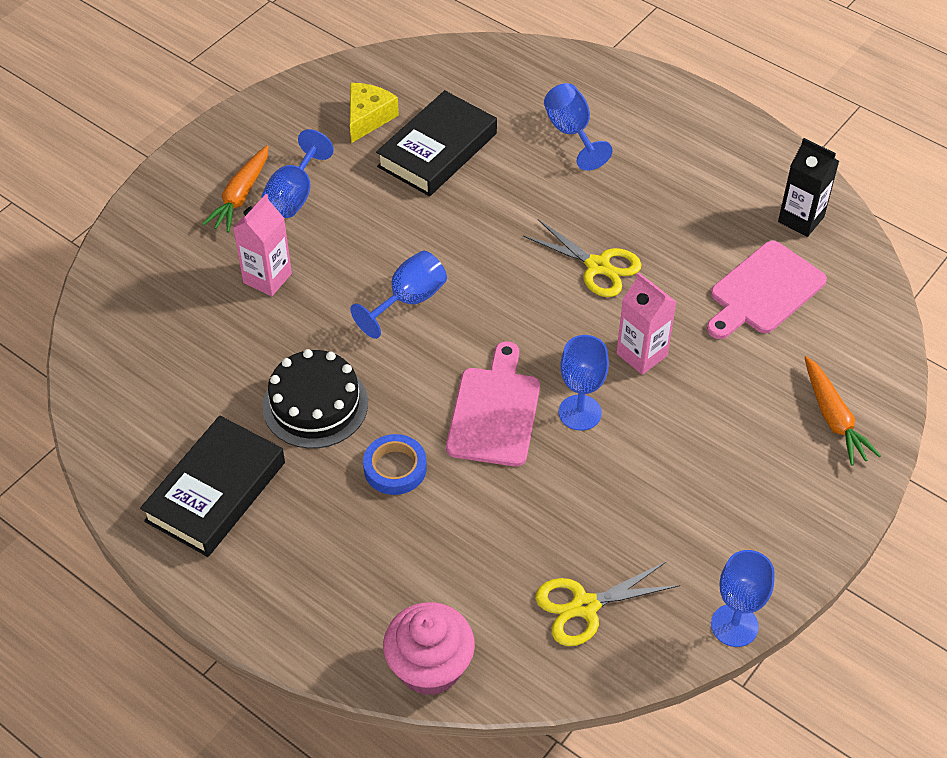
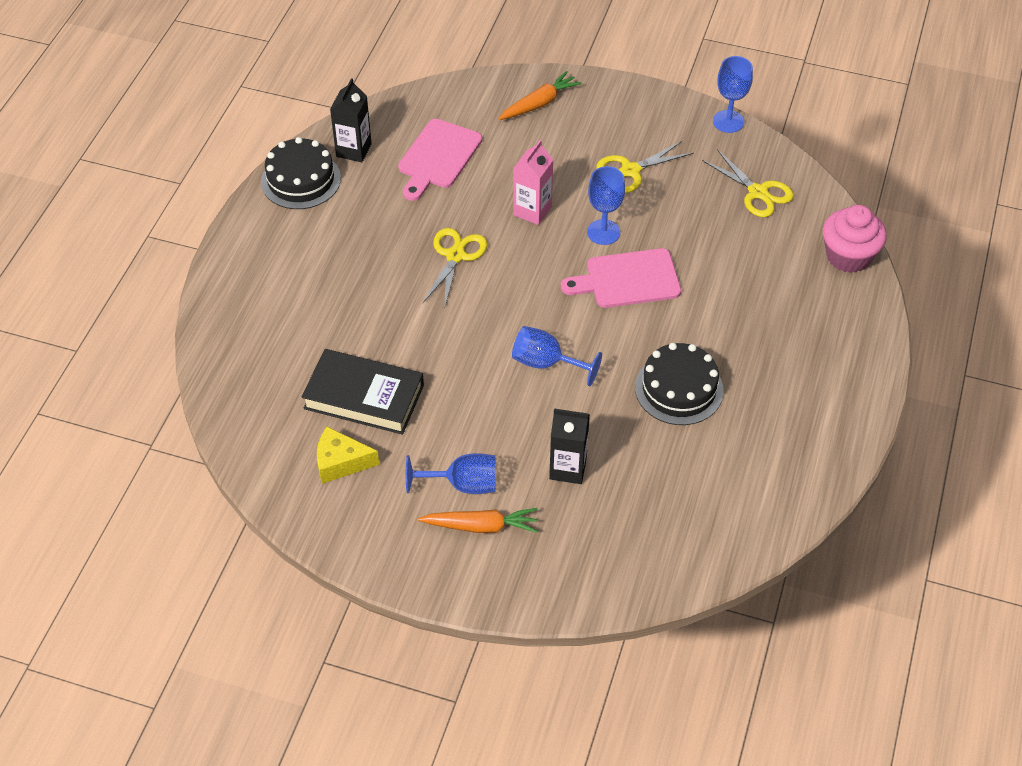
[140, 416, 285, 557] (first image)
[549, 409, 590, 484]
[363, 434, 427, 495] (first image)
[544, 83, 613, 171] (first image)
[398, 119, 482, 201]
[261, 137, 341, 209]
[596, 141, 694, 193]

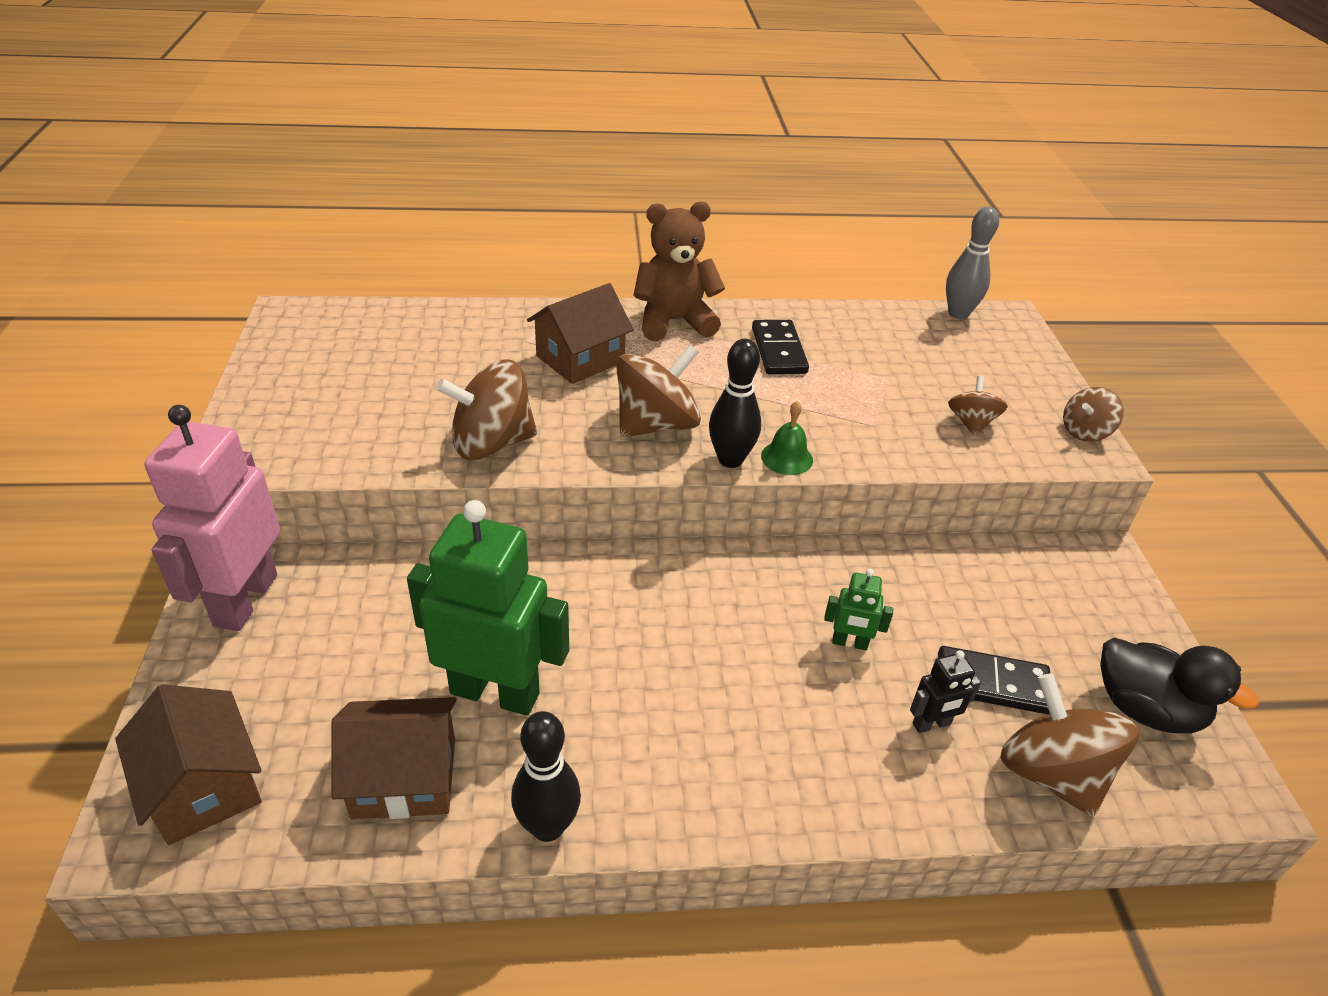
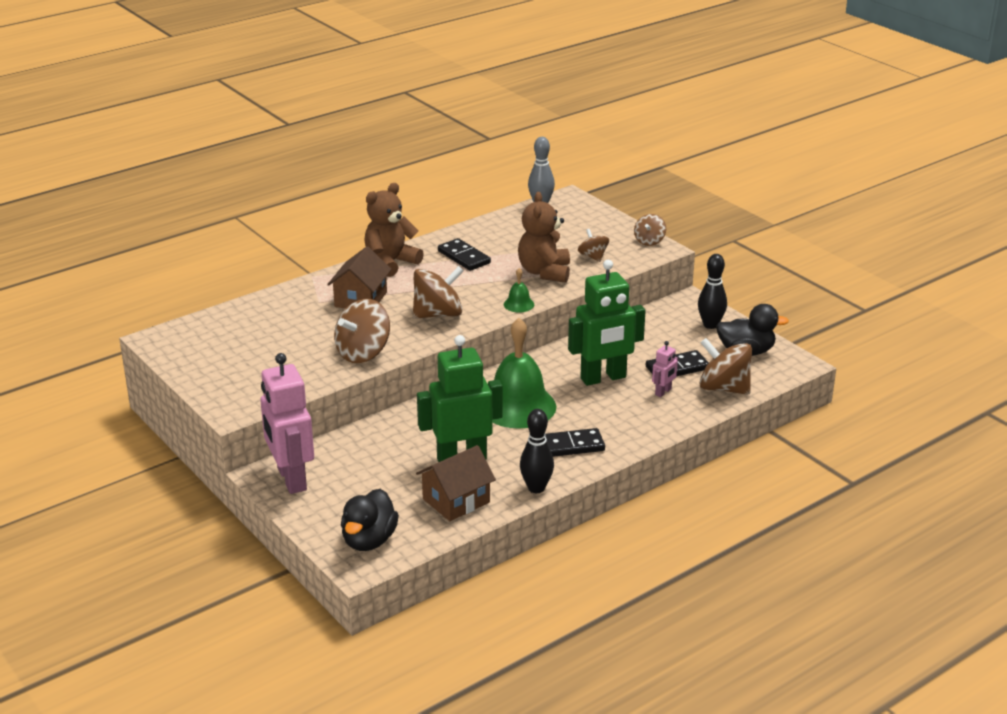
[341, 489, 399, 551]
[413, 266, 464, 319]
[698, 254, 727, 329]
[568, 260, 646, 386]
[652, 341, 678, 397]
[493, 318, 556, 429]
[518, 192, 570, 283]
[545, 428, 605, 457]

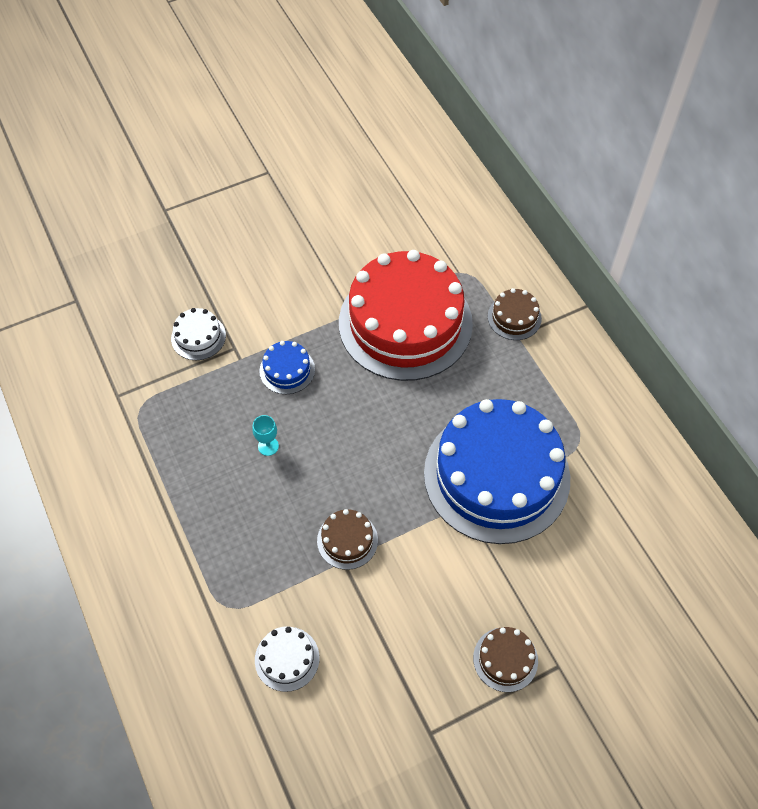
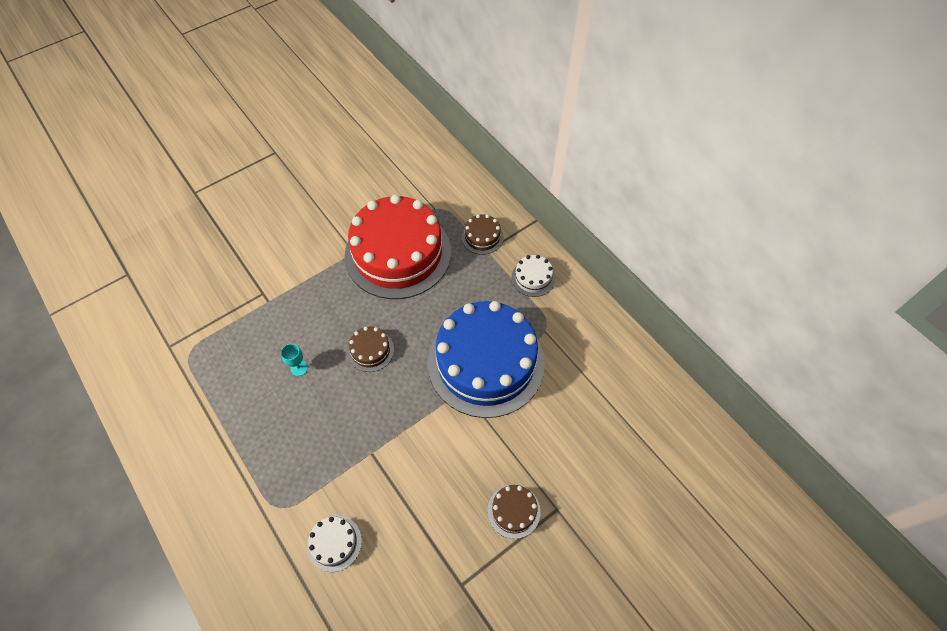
[511, 255, 555, 297]
[259, 341, 315, 394] (first image)
[347, 326, 394, 372]

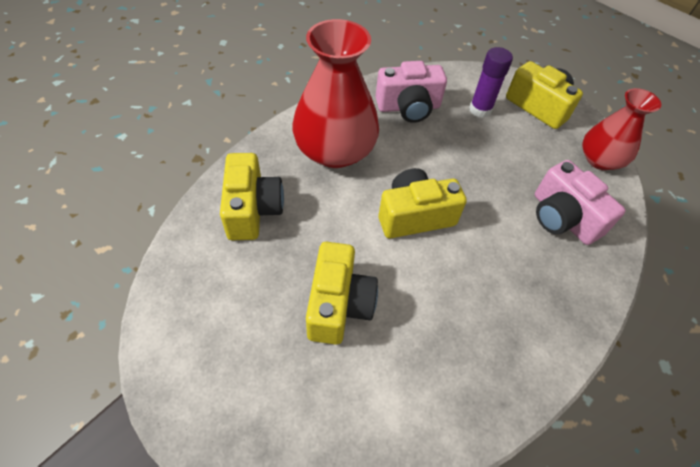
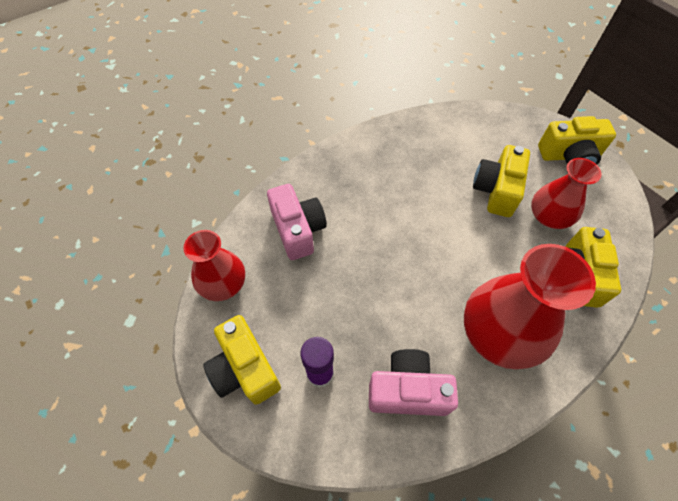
[538, 116, 616, 164]
[531, 158, 601, 229]

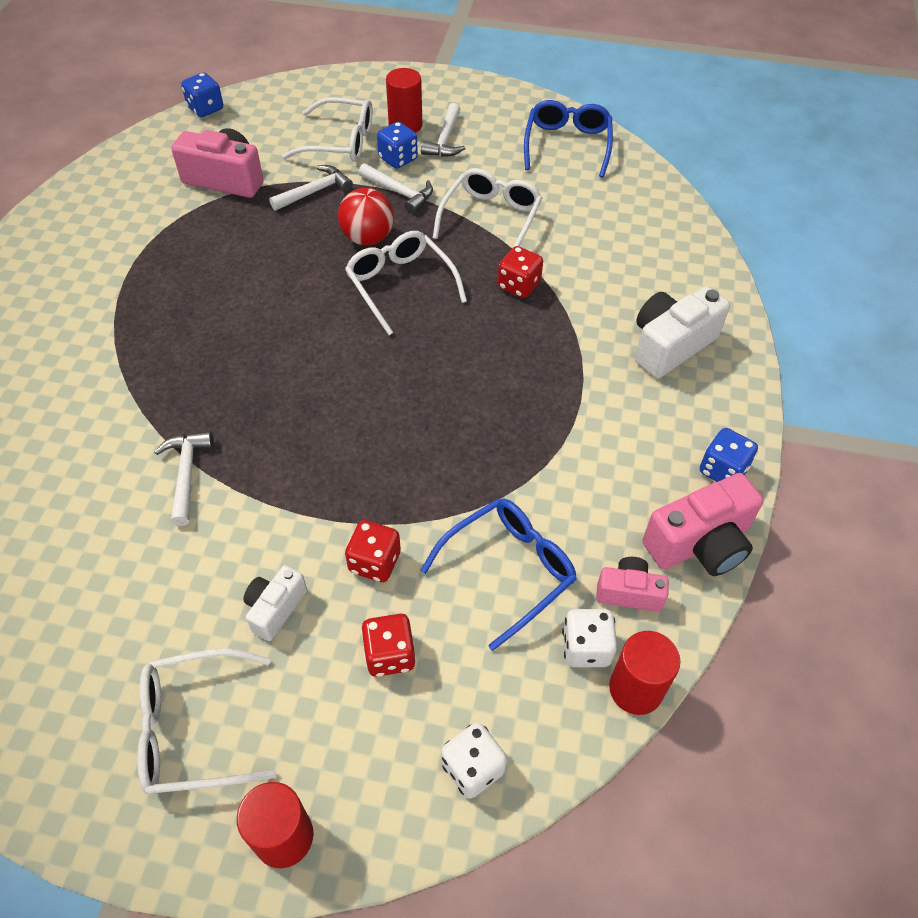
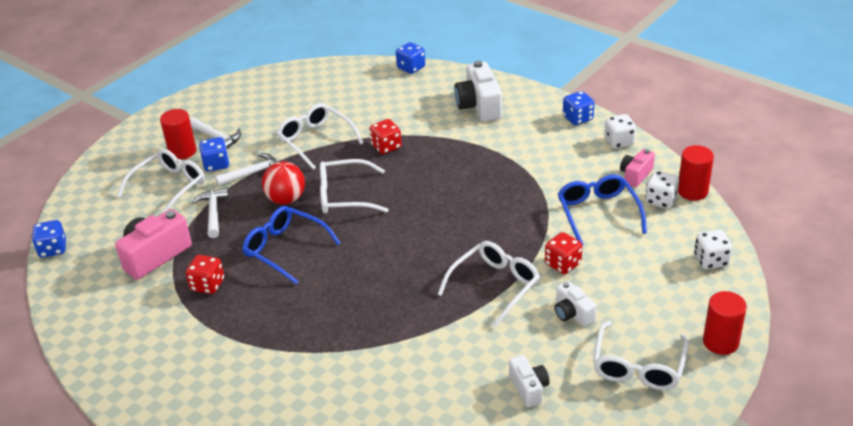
[154, 431, 213, 526] (first image)
[186, 255, 224, 294]
[242, 206, 341, 284]
[604, 114, 636, 149]
[396, 42, 425, 74]
[437, 241, 540, 328]
[509, 355, 549, 408]

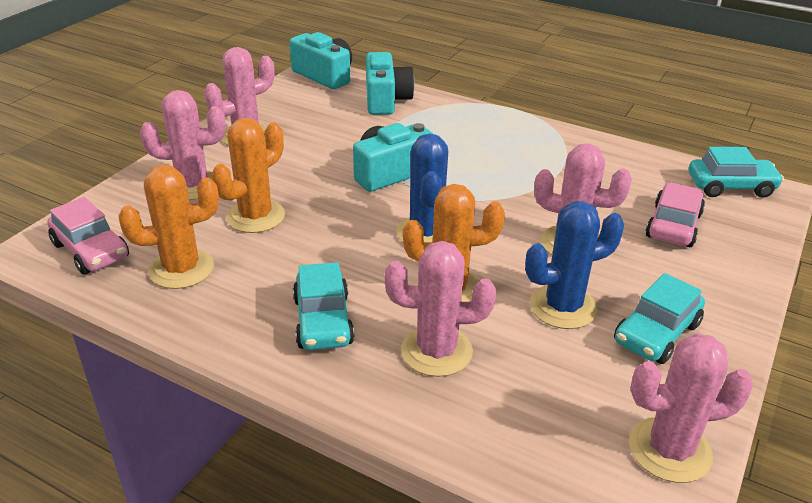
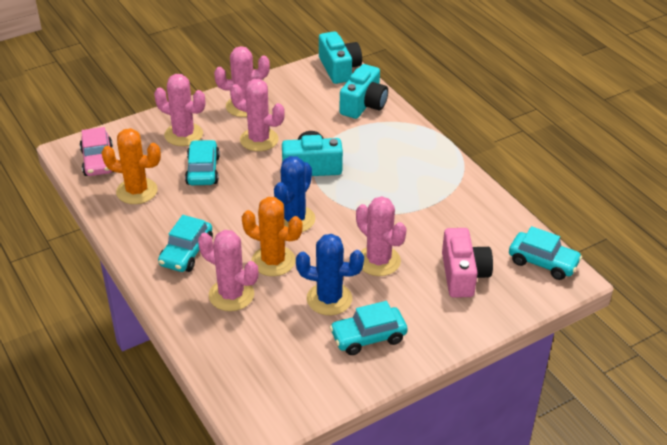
[185, 140, 220, 185]
[230, 79, 285, 151]
[442, 228, 493, 298]

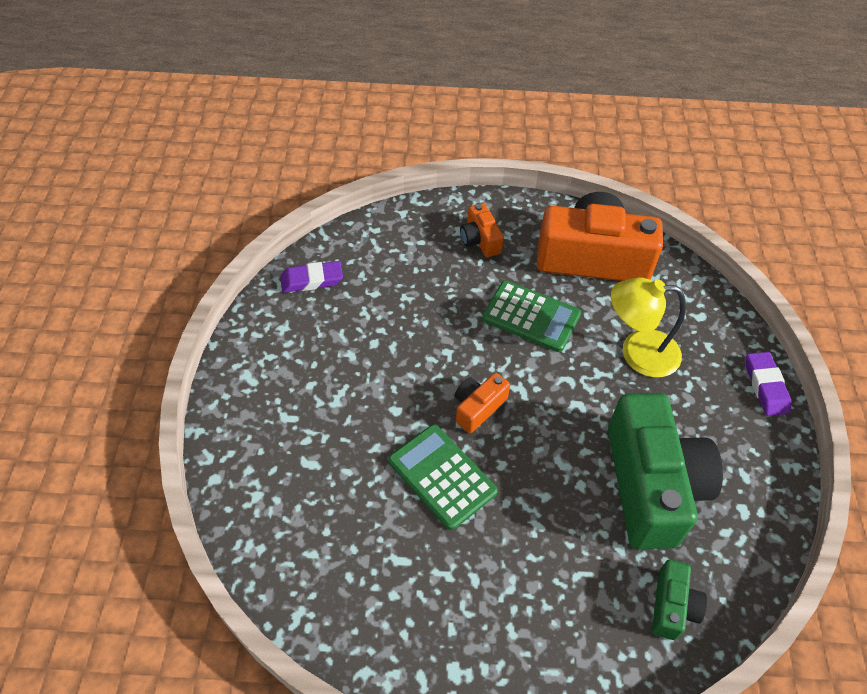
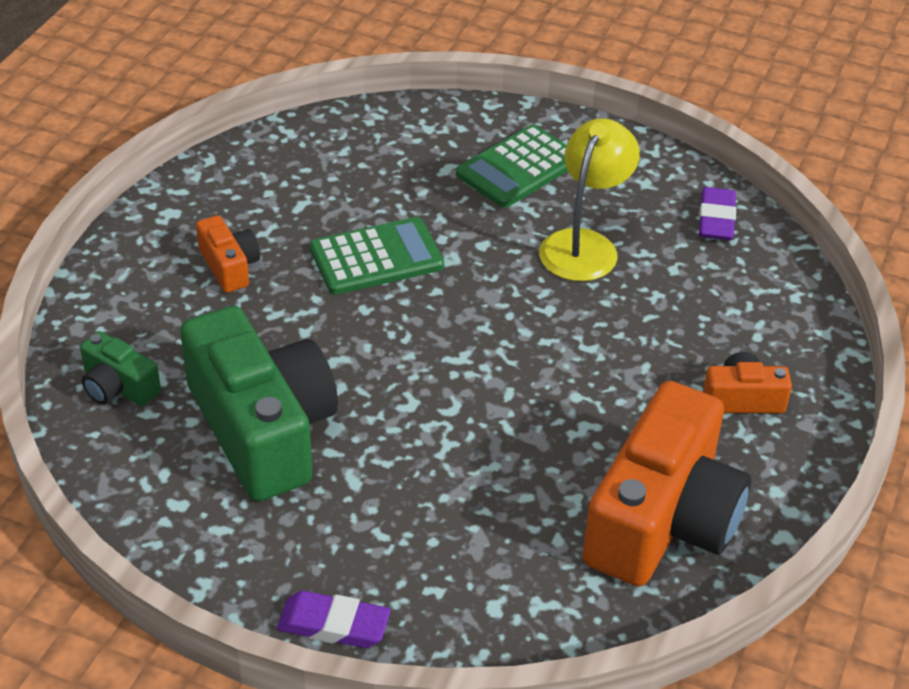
[196, 215, 260, 293]
[456, 125, 568, 208]
[180, 306, 338, 501]
[539, 118, 640, 281]

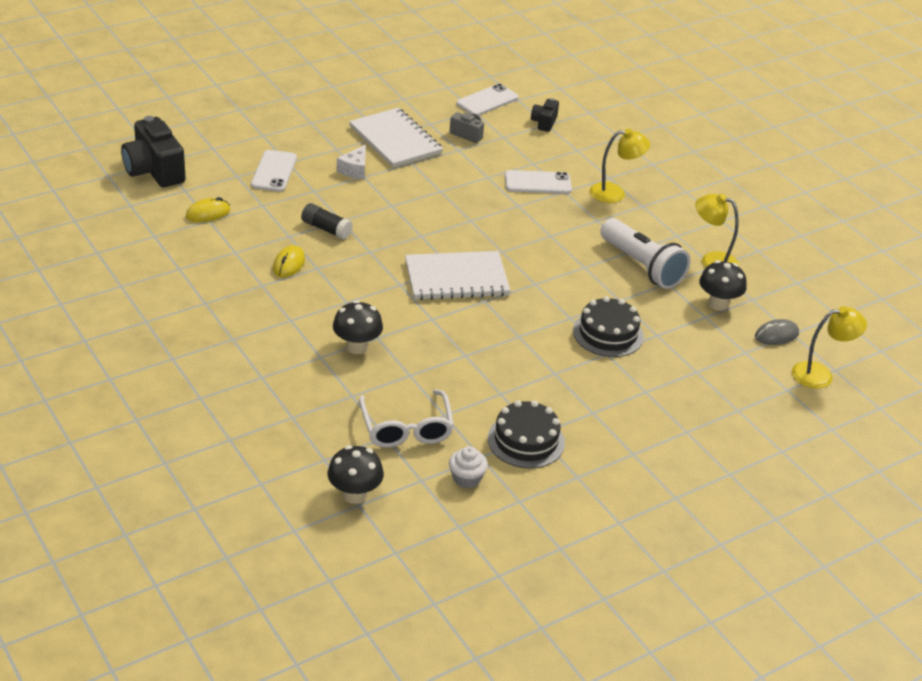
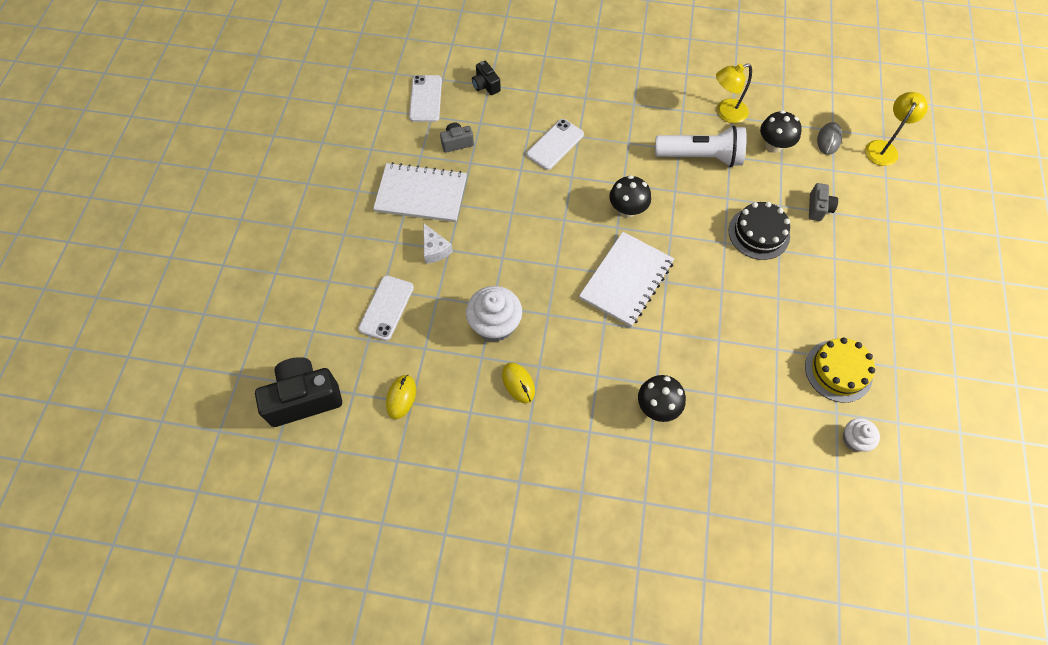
[255, 357, 342, 427]
[358, 275, 414, 341]
[466, 286, 522, 342]
[609, 175, 651, 218]
[359, 390, 454, 447] (first image)
[805, 337, 875, 403]
[590, 129, 650, 203] (first image)
[809, 183, 838, 221]

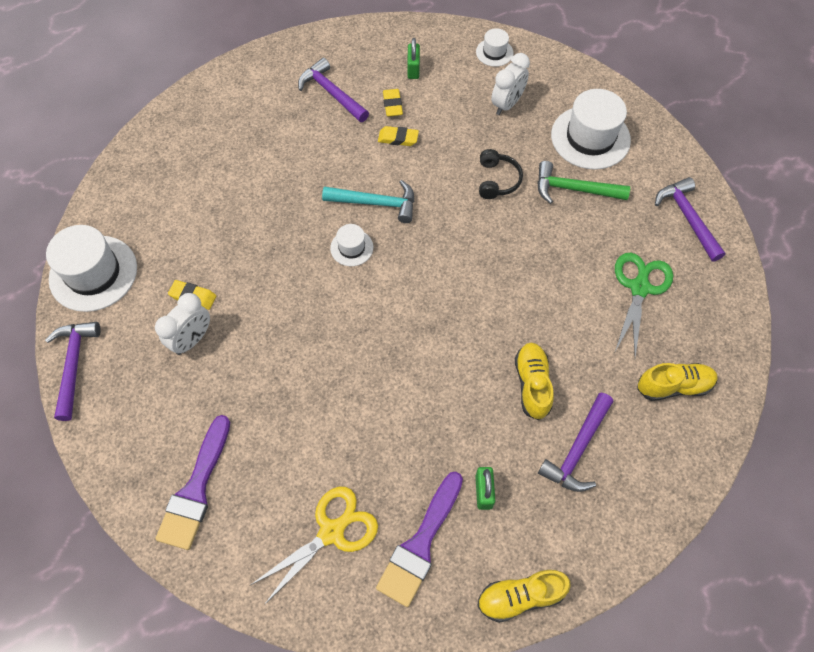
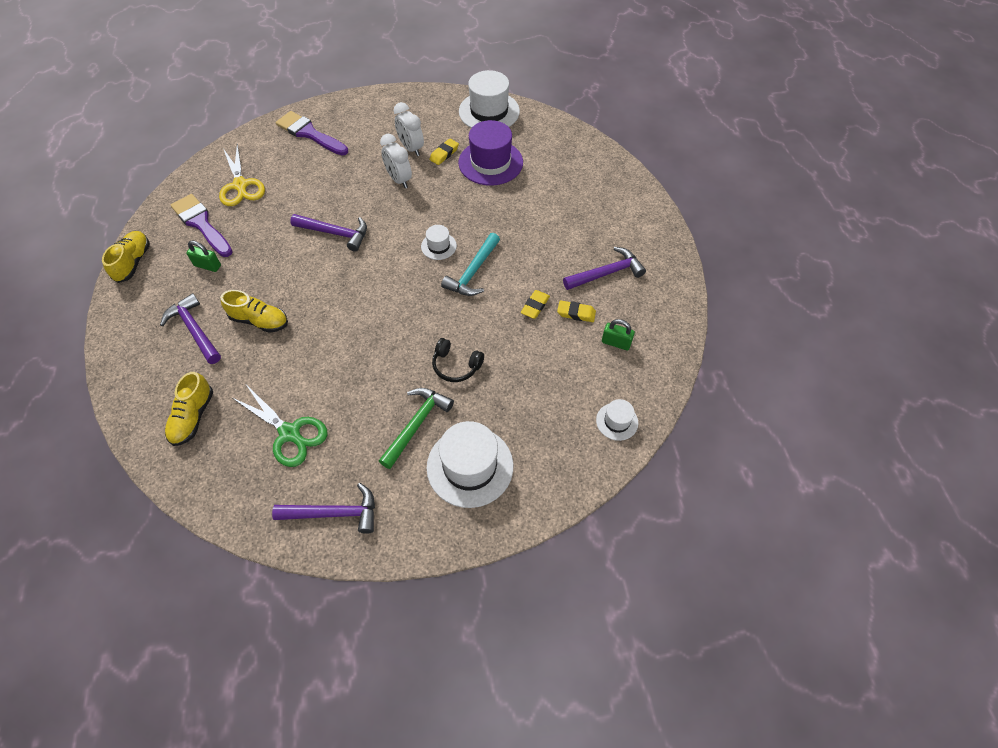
[290, 214, 367, 252]
[380, 134, 412, 188]
[458, 120, 523, 186]

